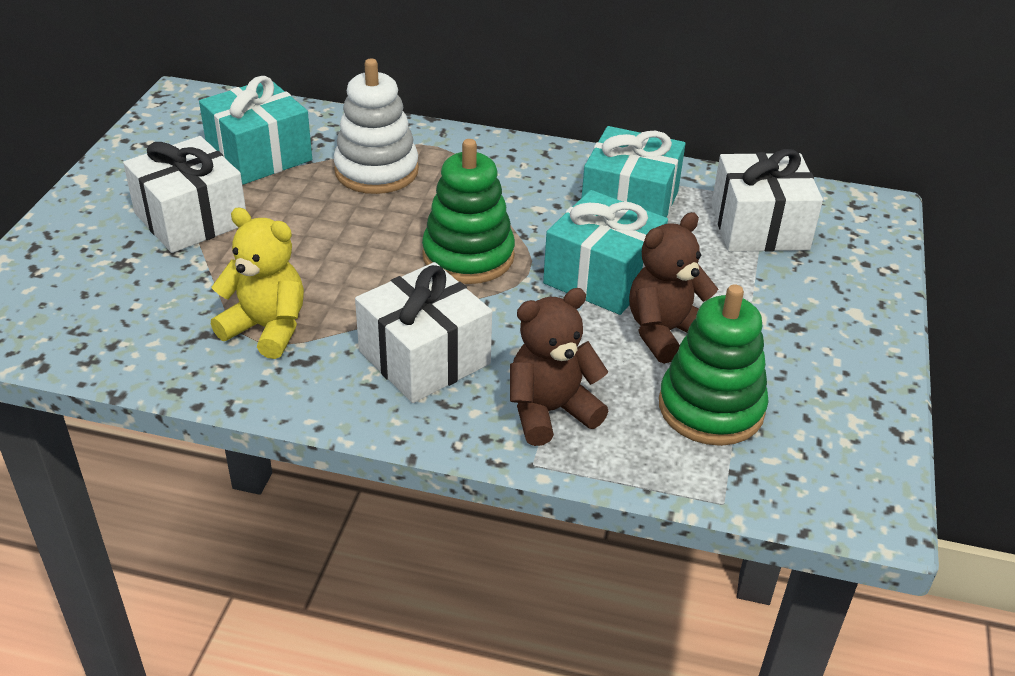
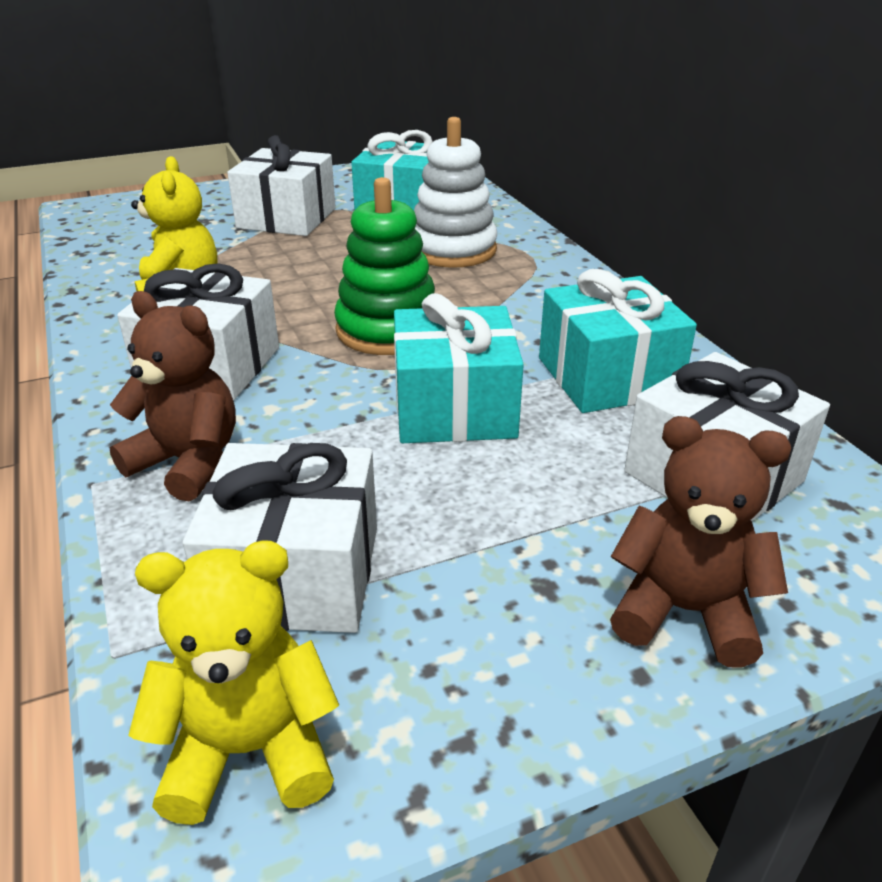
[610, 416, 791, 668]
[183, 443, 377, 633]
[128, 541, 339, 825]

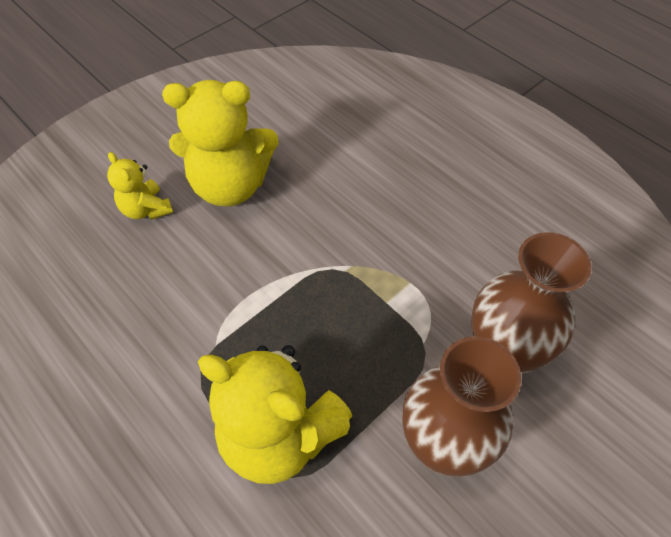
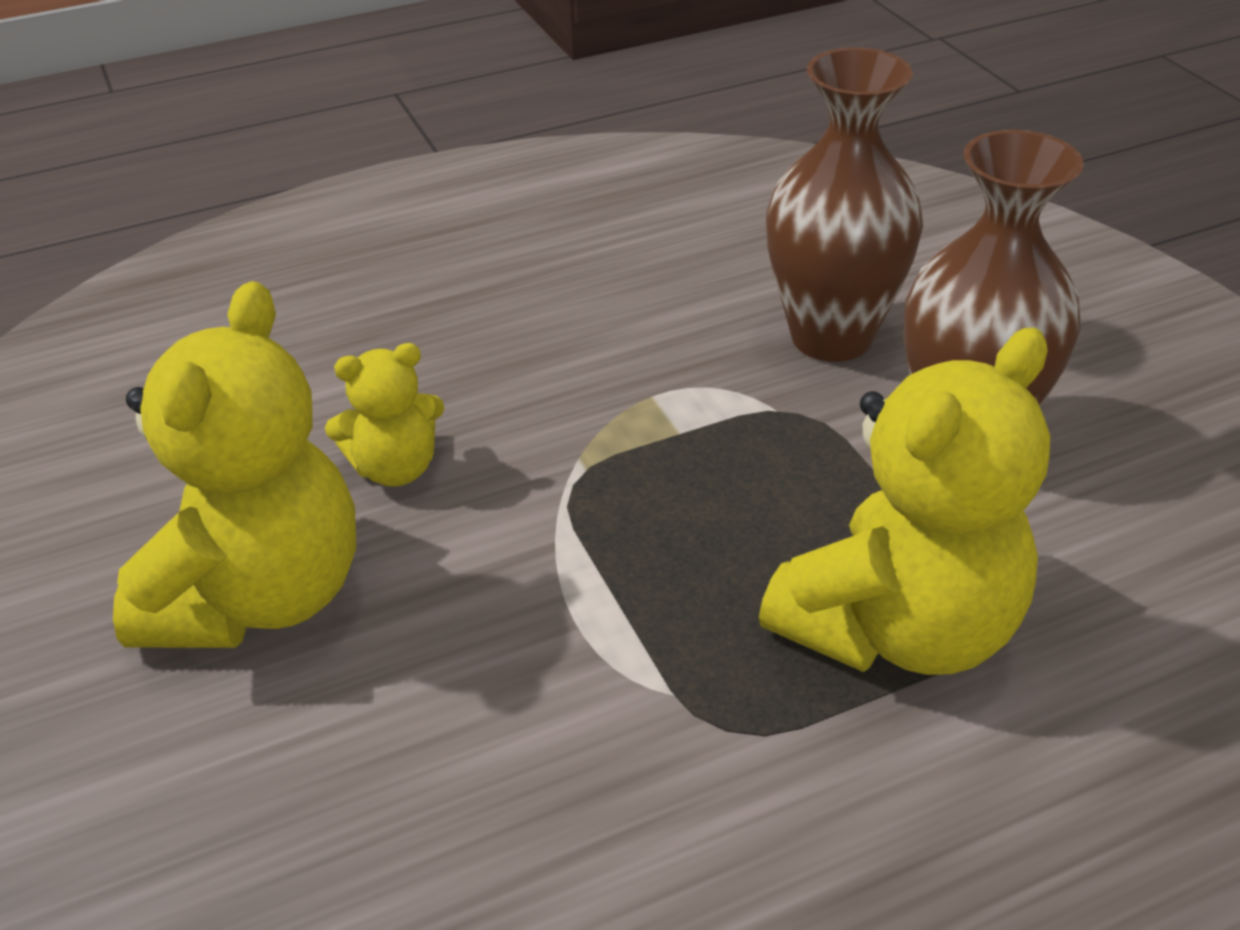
[325, 343, 444, 487]

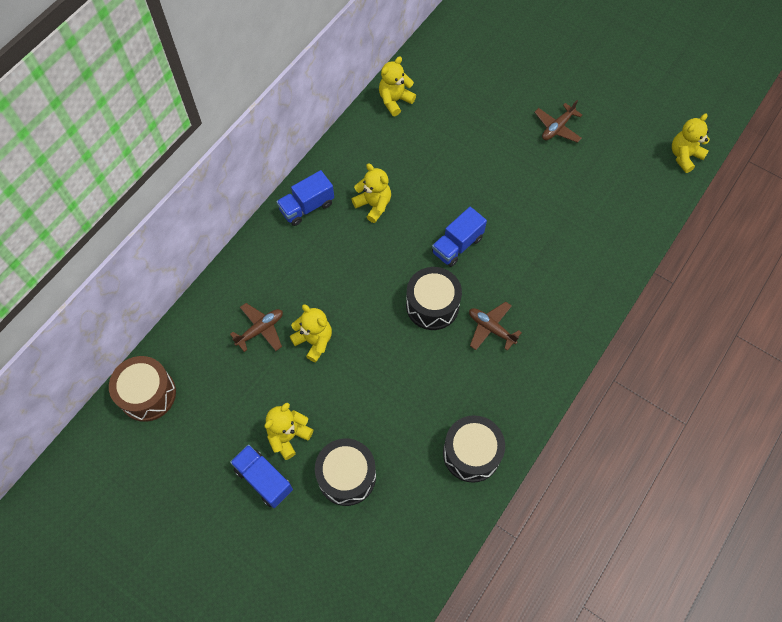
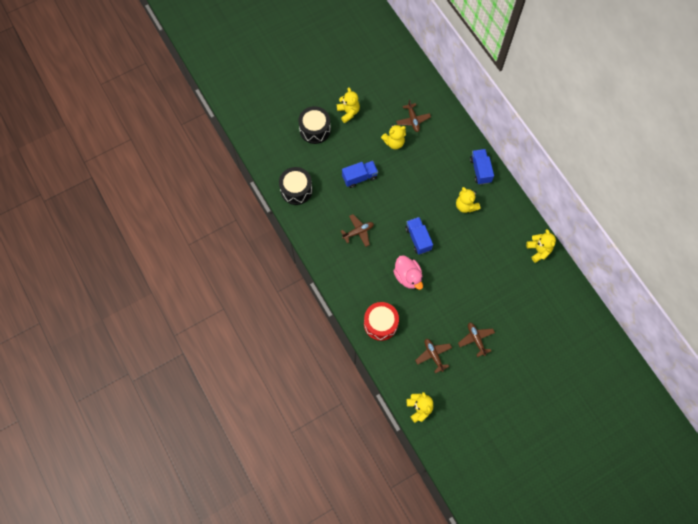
[109, 356, 176, 422] (first image)
[342, 161, 378, 188]
[456, 187, 480, 213]
[406, 267, 462, 330] (first image)
[364, 302, 399, 341]
[393, 255, 423, 290]
[415, 339, 452, 373]

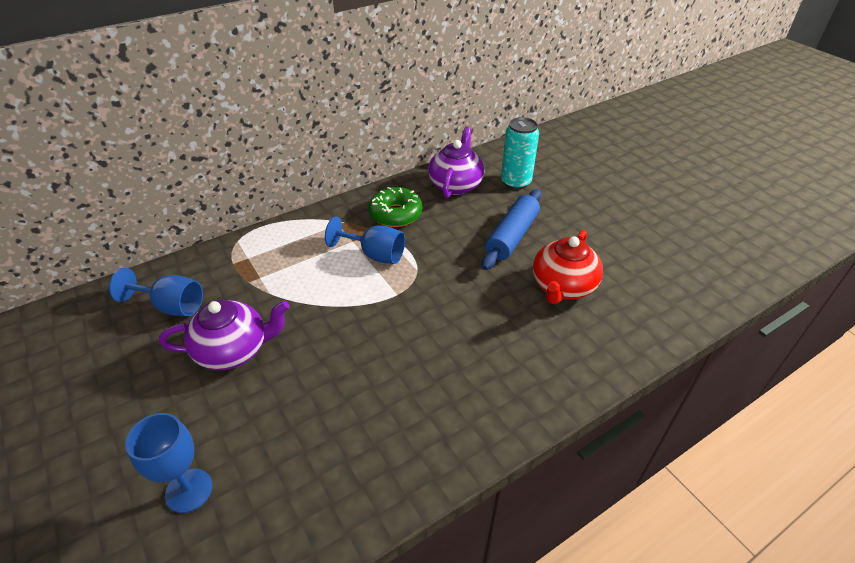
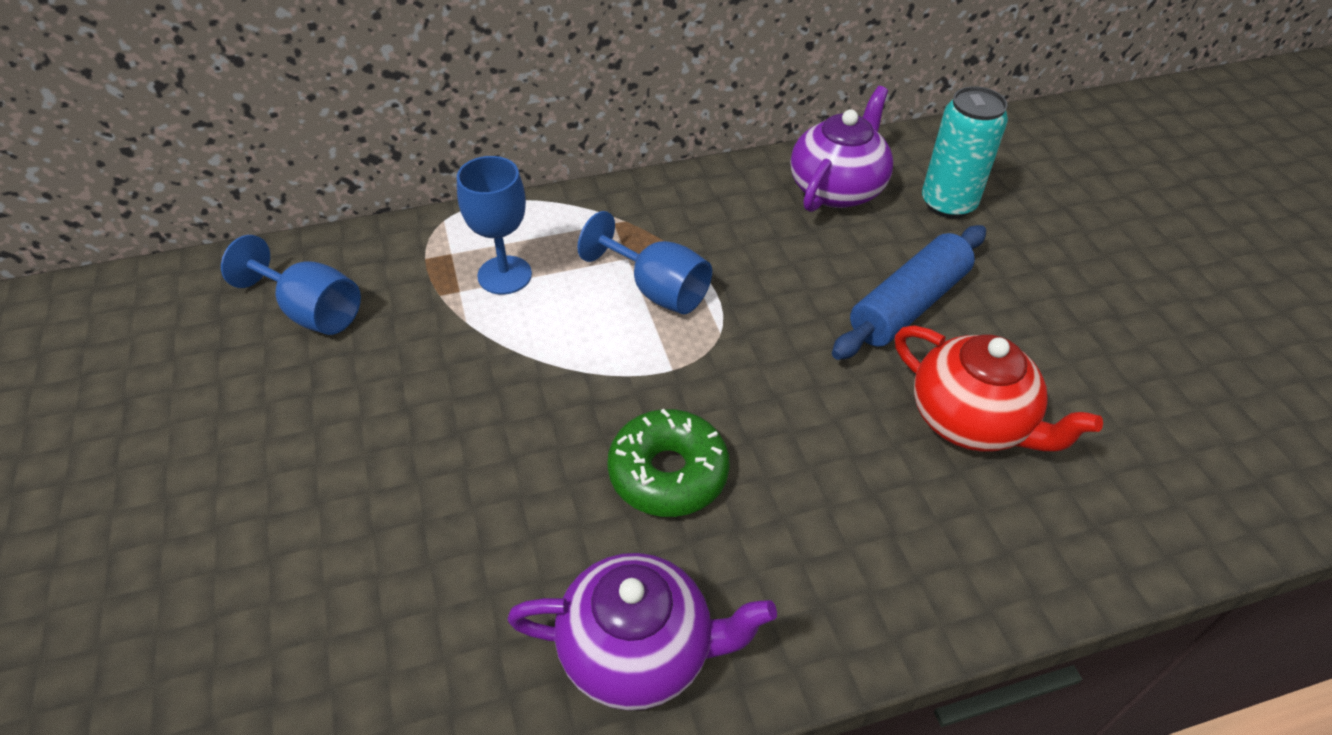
[457, 156, 532, 294]
[507, 553, 777, 710]
[607, 409, 730, 517]
[895, 325, 1103, 452]

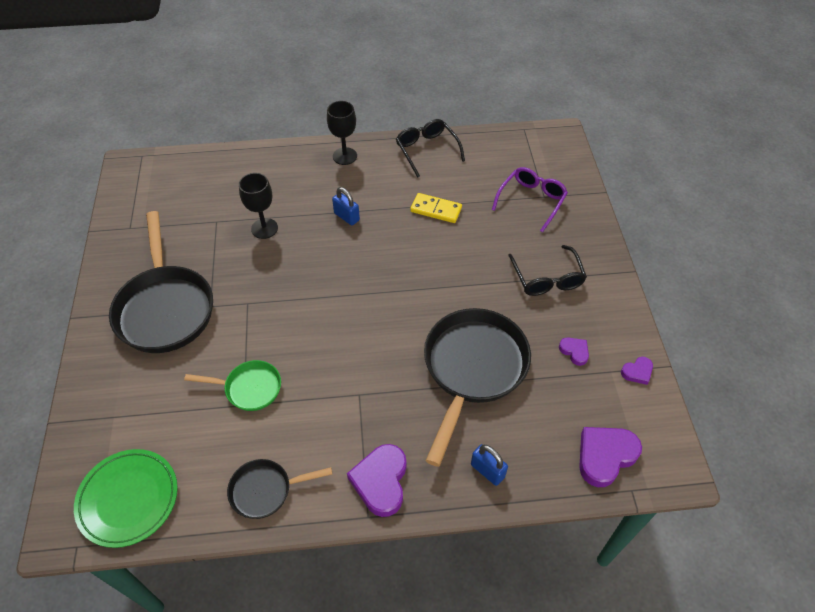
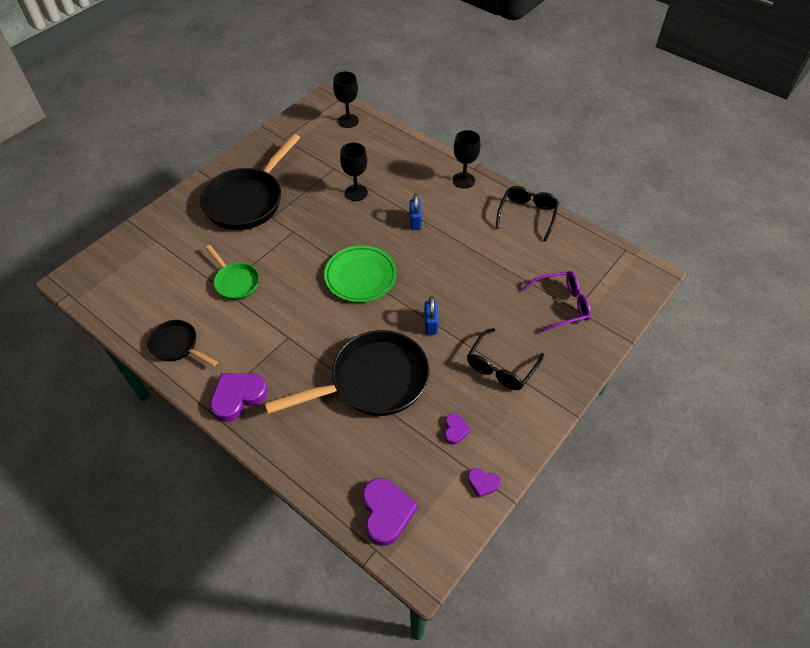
[324, 245, 397, 302]
[410, 193, 462, 223] (first image)
[424, 296, 438, 335]
[363, 478, 418, 546]
[333, 71, 359, 128]

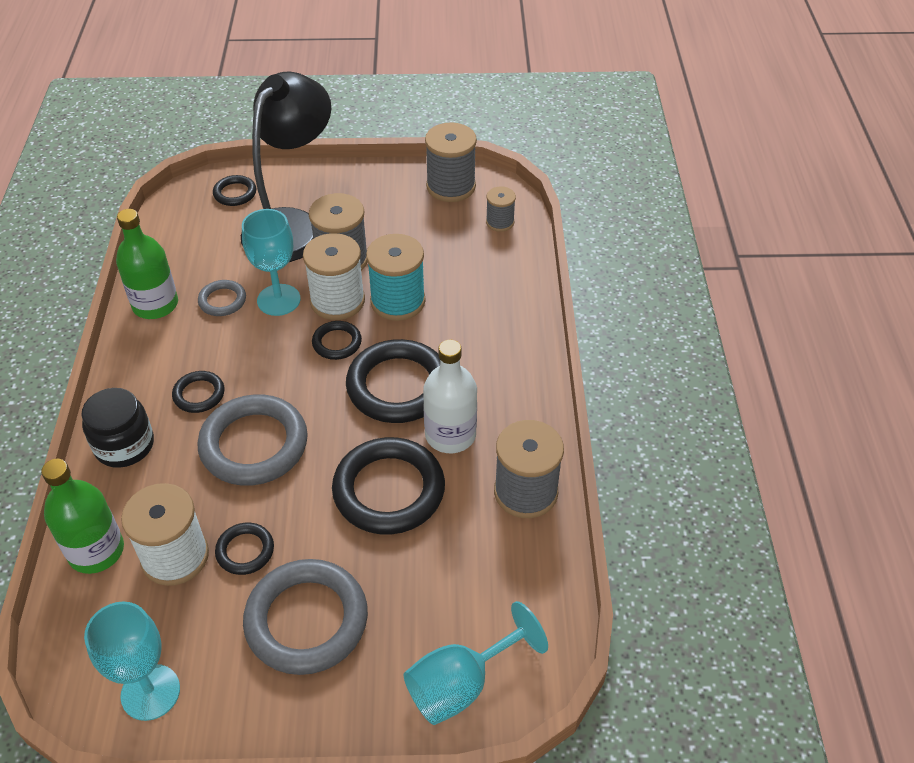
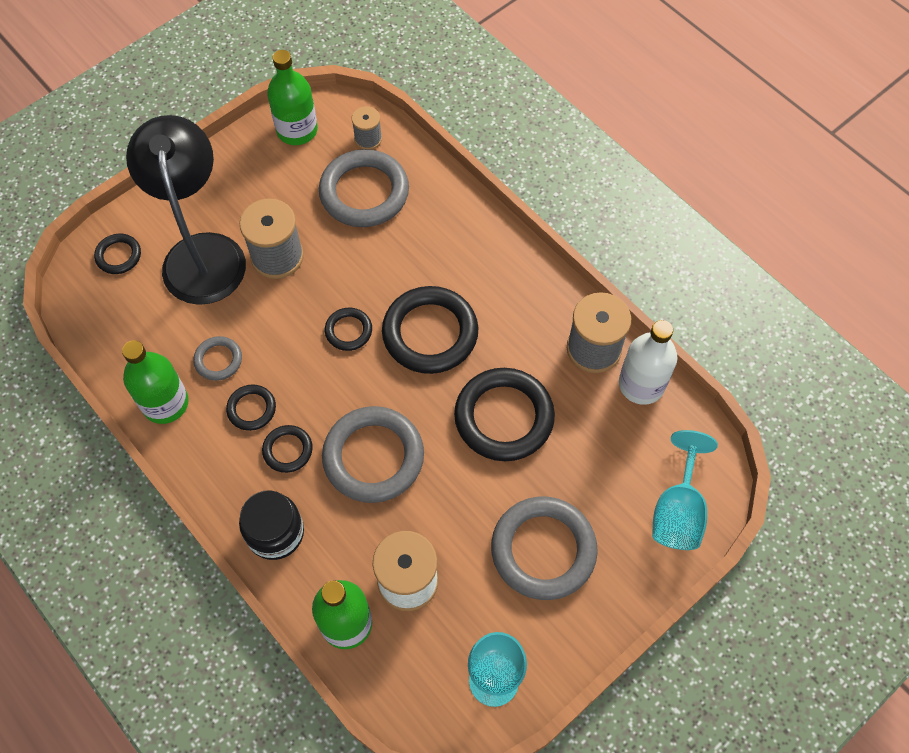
[226, 384, 276, 431]
[242, 209, 301, 316] (first image)
[303, 233, 365, 320] (first image)
[366, 234, 426, 321] (first image)
[619, 320, 678, 405]
[267, 50, 318, 145]
[319, 149, 409, 227]

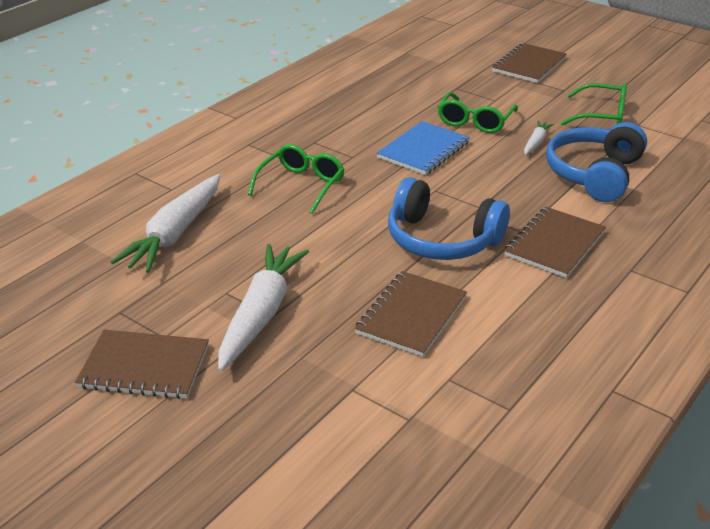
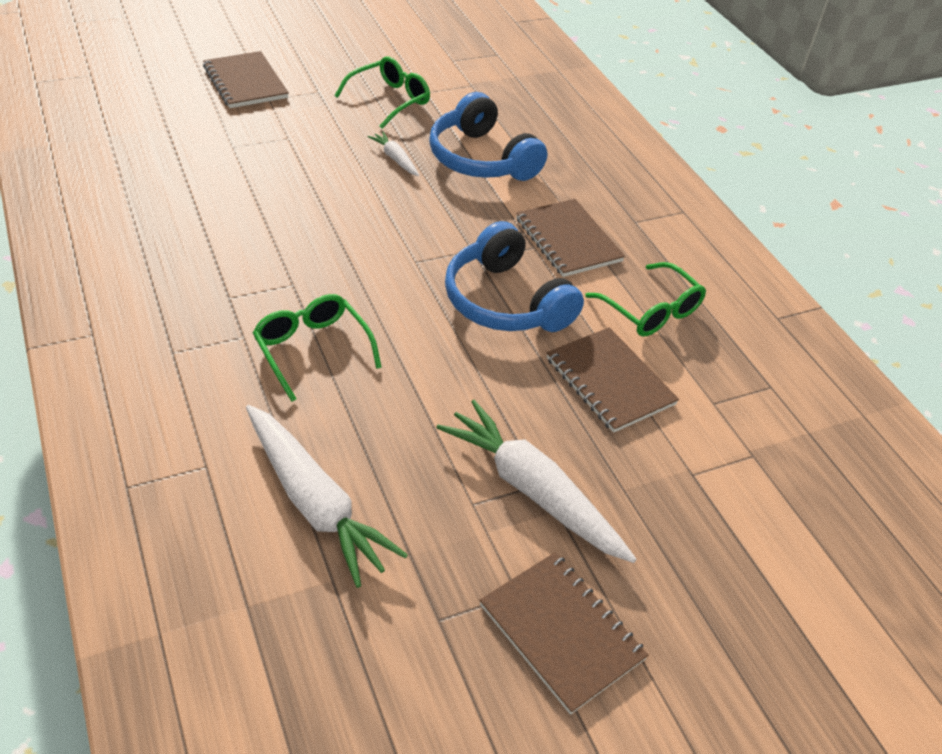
[480, 552, 649, 715]
[377, 121, 470, 175] (first image)
[445, 221, 584, 332]
[585, 262, 706, 337]

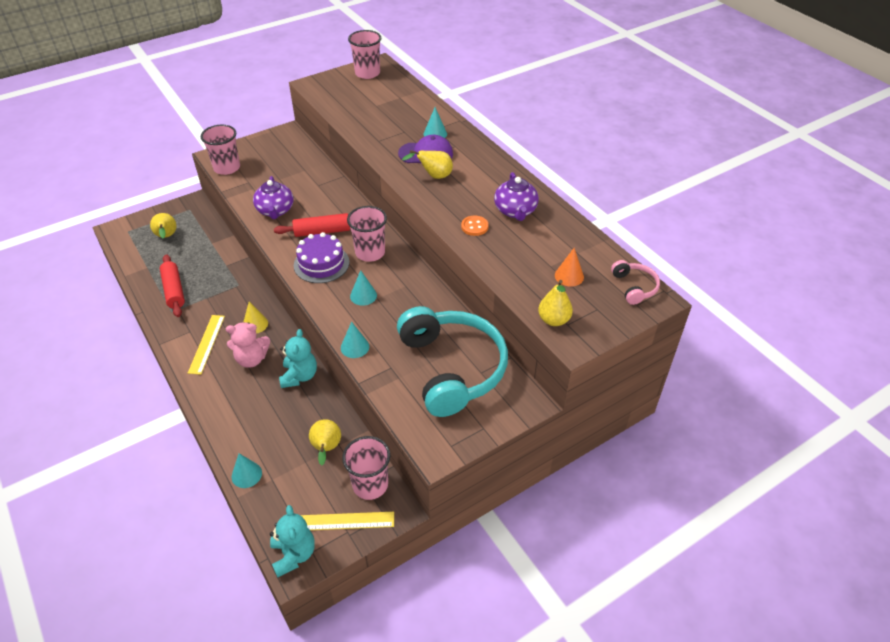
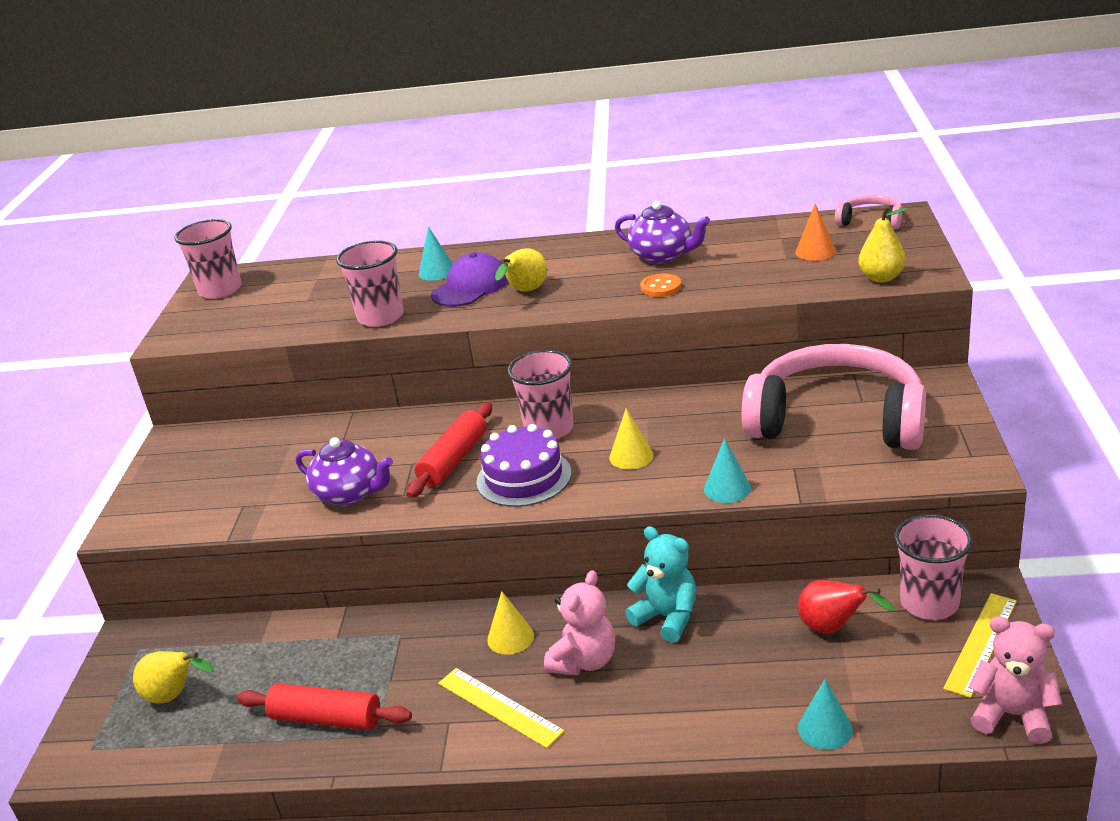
[336, 240, 404, 327]
[968, 616, 1062, 744]
[798, 580, 895, 633]
[609, 408, 653, 470]
[741, 344, 926, 450]

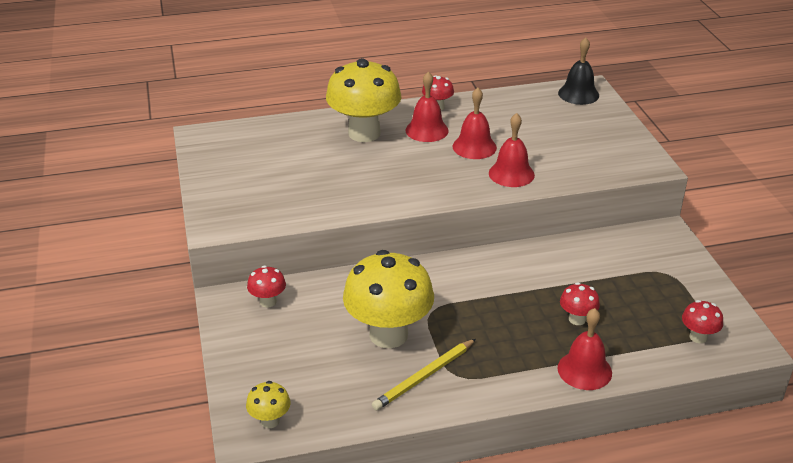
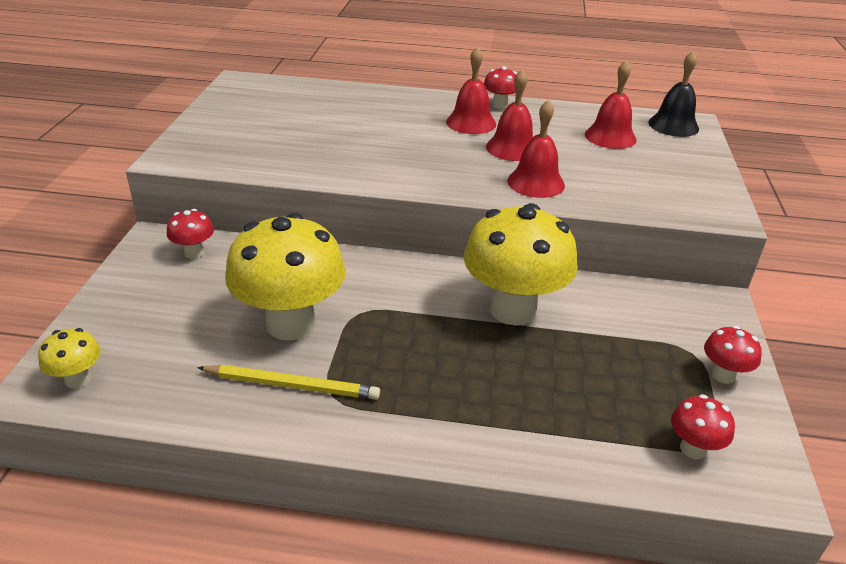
[464, 203, 578, 326]
[197, 365, 380, 400]
[585, 60, 637, 149]
[704, 326, 762, 384]

